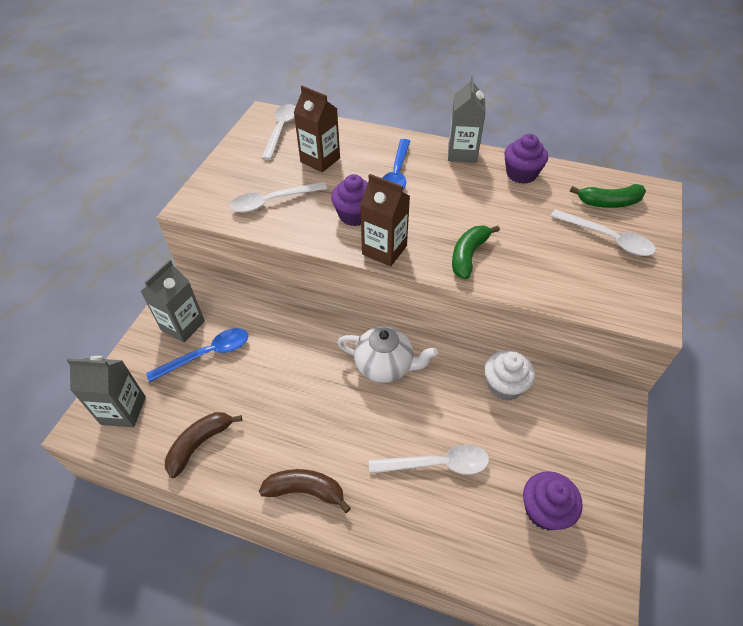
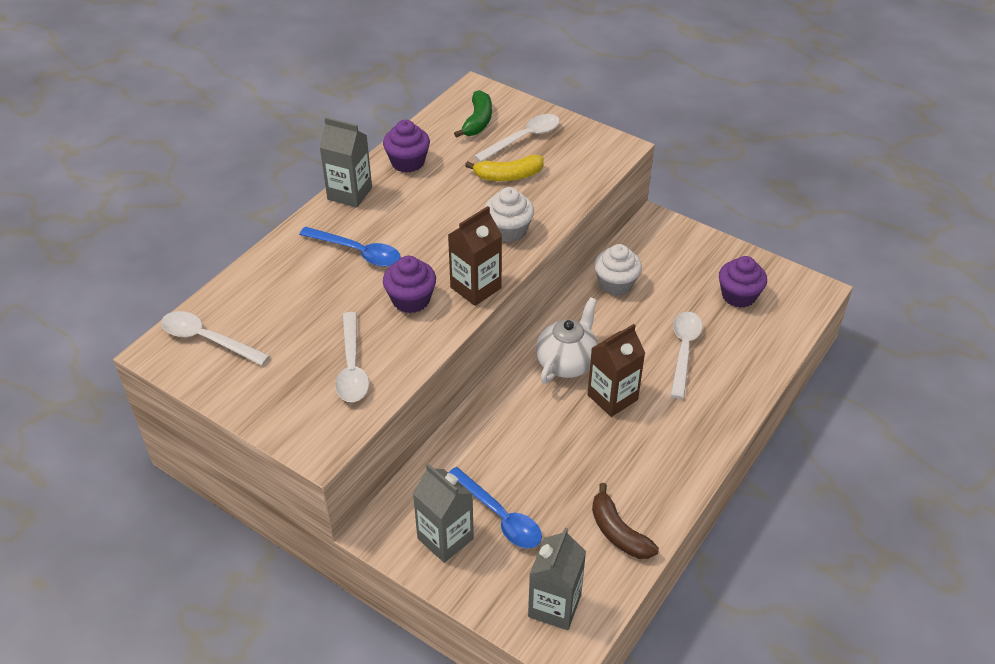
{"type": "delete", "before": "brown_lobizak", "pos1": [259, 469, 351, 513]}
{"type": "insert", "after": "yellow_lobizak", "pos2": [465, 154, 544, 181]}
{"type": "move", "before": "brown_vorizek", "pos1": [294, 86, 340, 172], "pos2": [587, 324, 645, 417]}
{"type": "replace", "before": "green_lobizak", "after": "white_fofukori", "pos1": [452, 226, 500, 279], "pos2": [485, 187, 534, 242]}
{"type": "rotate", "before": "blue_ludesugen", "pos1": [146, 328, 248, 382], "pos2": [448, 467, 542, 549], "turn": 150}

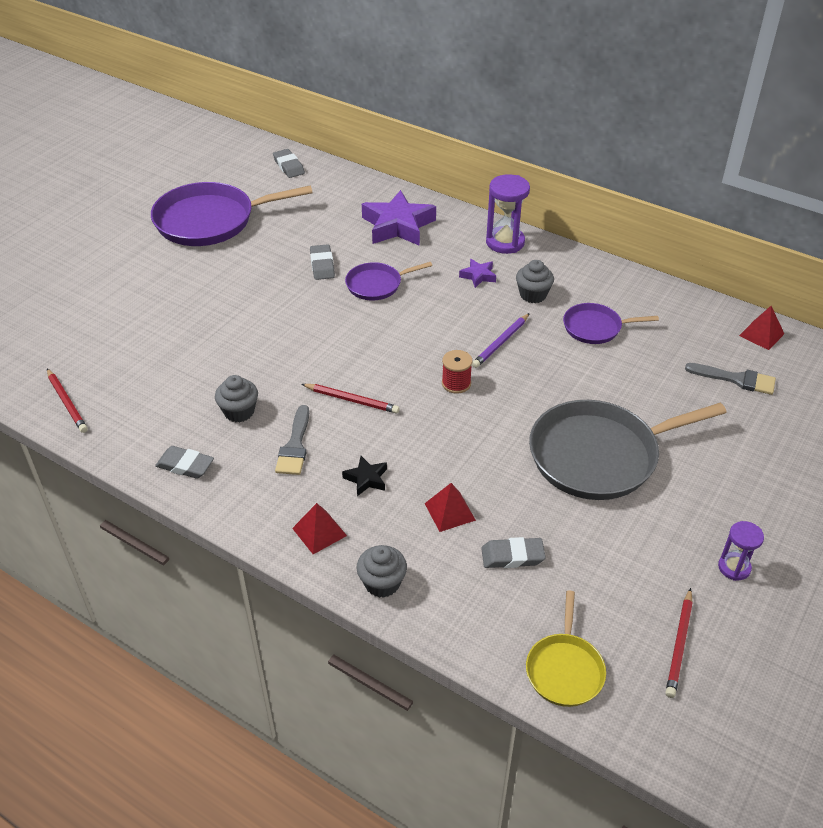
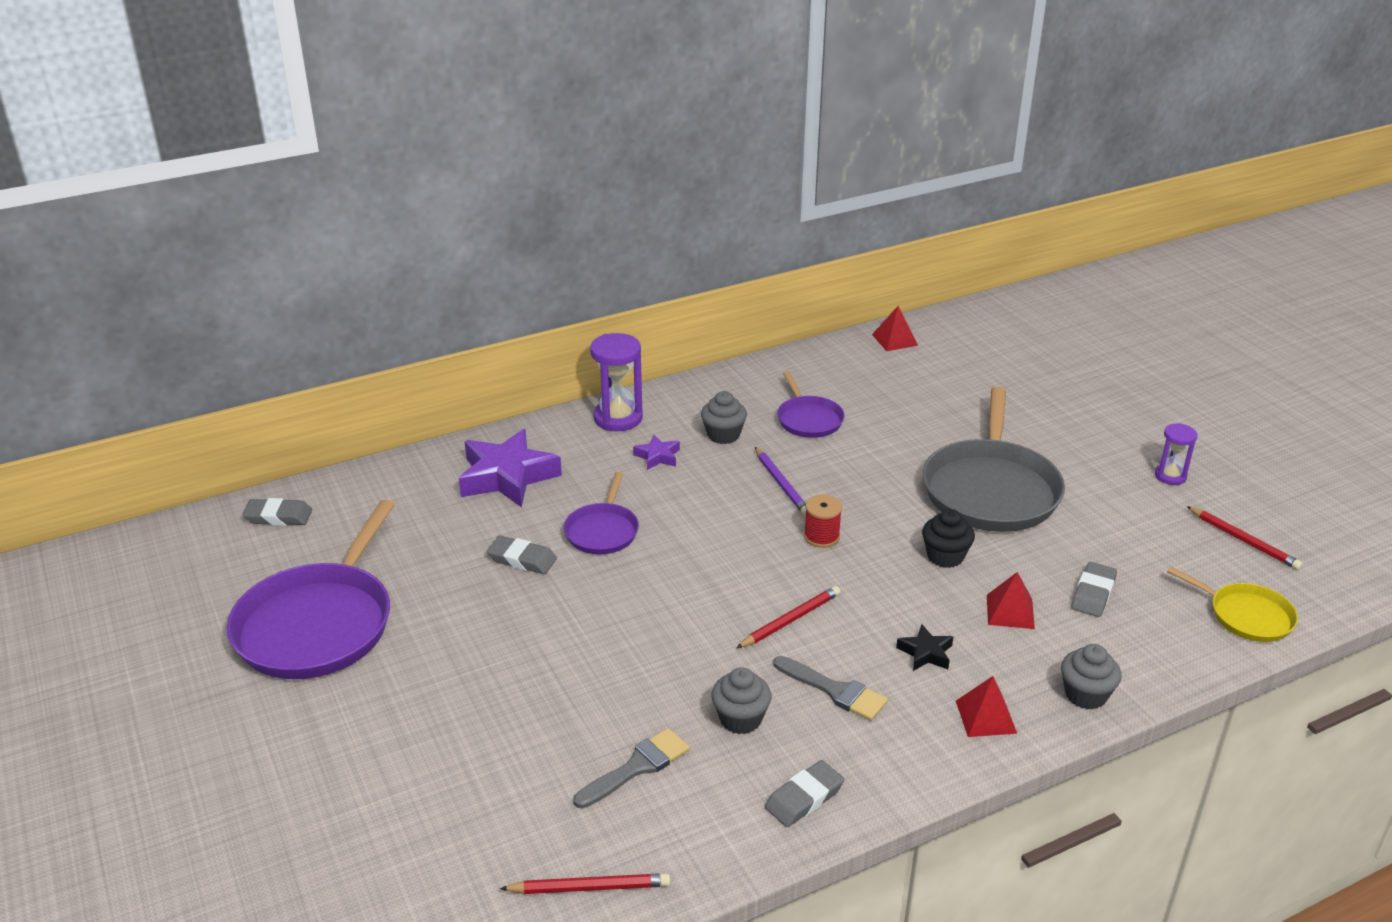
{"type": "insert", "after": "black_fofukori", "pos2": [922, 509, 975, 568]}
{"type": "move", "before": "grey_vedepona", "pos1": [685, 363, 776, 395], "pos2": [573, 728, 690, 809]}
{"type": "rotate", "before": "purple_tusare", "pos1": [563, 303, 659, 344], "pos2": [777, 371, 845, 438], "turn": -45}

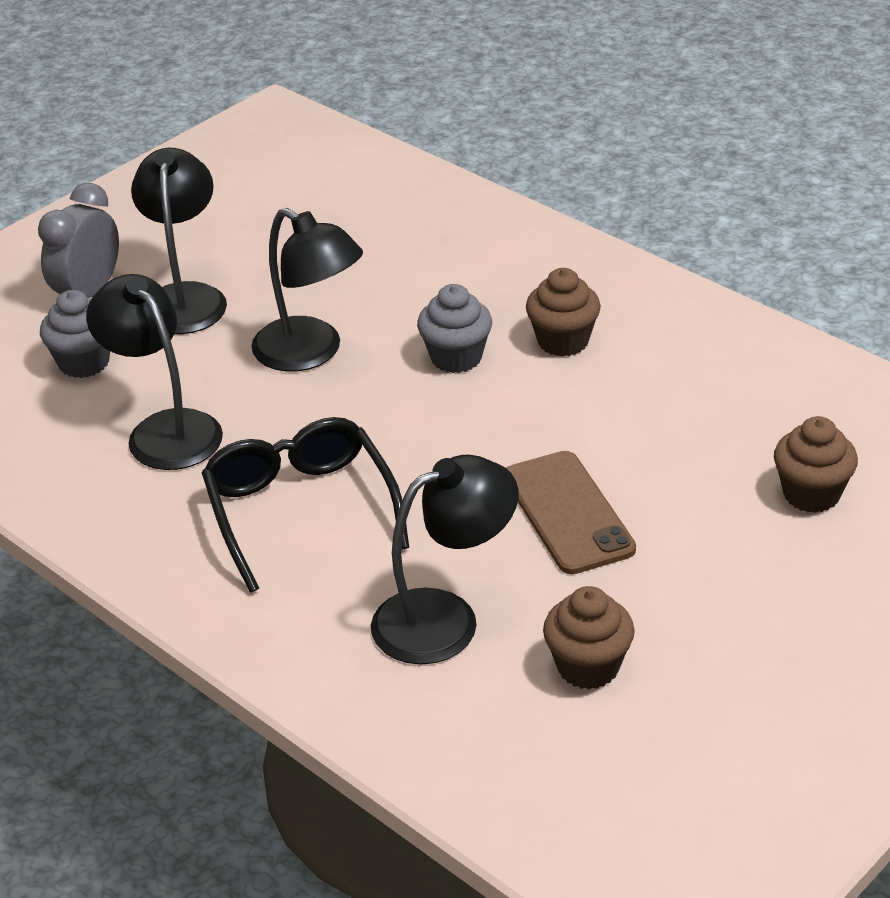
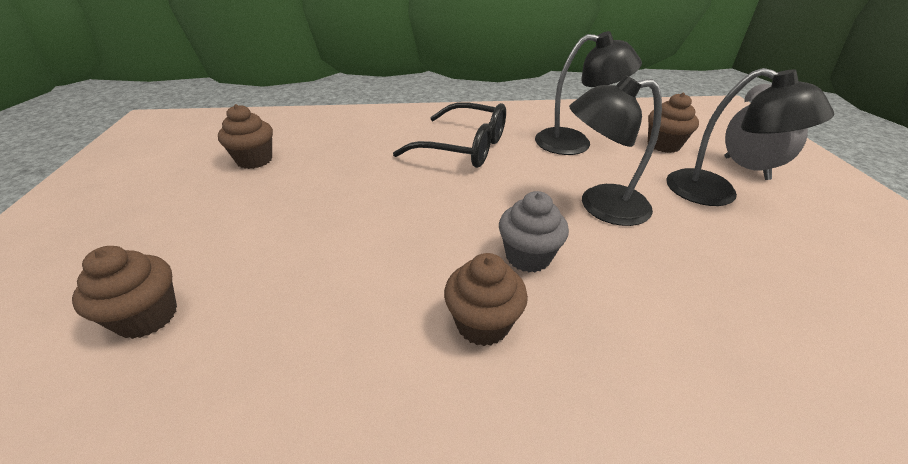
{"type": "delete", "before": "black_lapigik", "pos1": [371, 455, 519, 664]}
{"type": "delete", "before": "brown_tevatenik", "pos1": [506, 451, 636, 574]}
{"type": "recolor", "before": "grey_fofukori", "after": "brown_fofukori", "pos1": [40, 290, 110, 378], "pos2": [648, 93, 699, 153]}

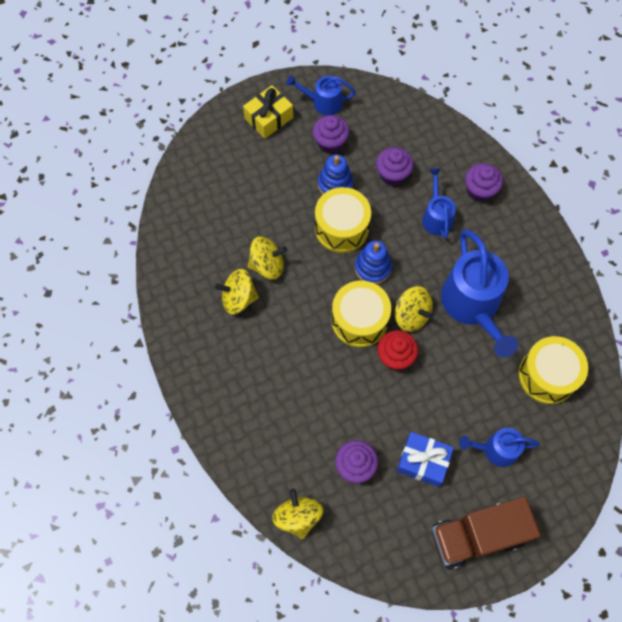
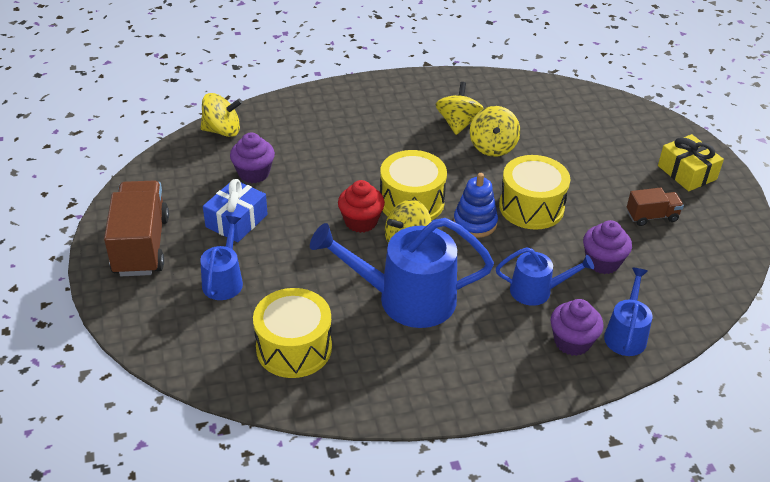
{"type": "delete", "before": "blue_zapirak", "pos1": [318, 154, 353, 194]}
{"type": "move", "before": "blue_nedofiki", "pos1": [286, 75, 356, 115], "pos2": [604, 268, 652, 356]}
{"type": "replace", "before": "purple_fofukori", "after": "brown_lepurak", "pos1": [313, 115, 349, 154], "pos2": [627, 188, 684, 226]}

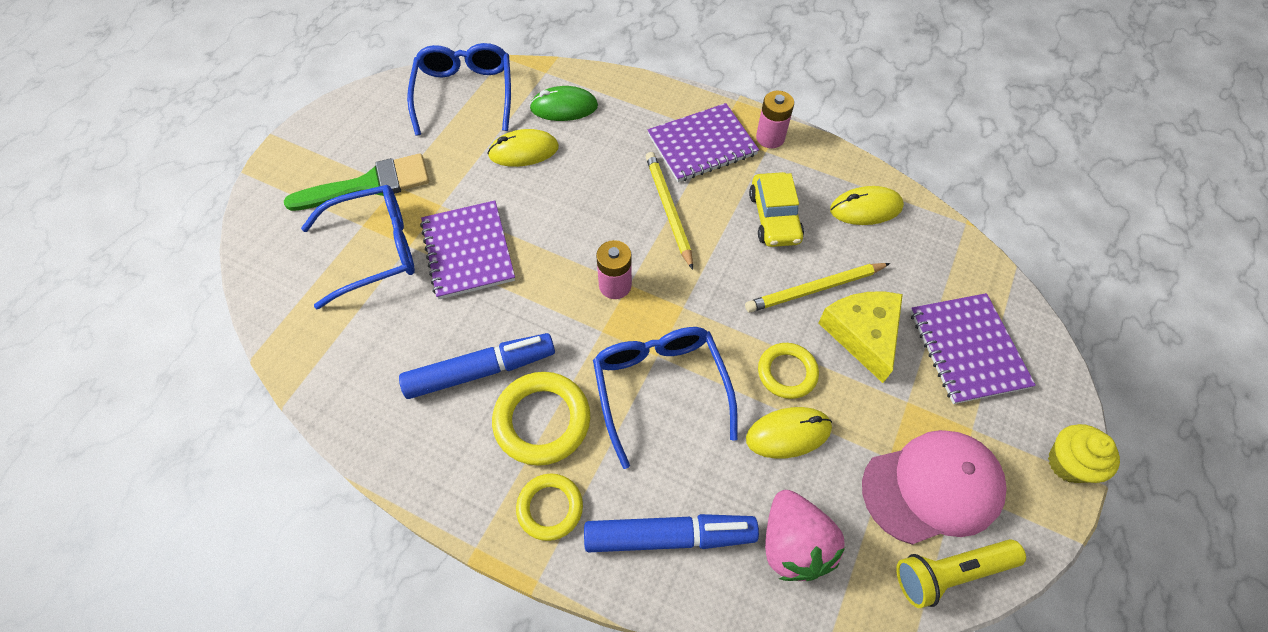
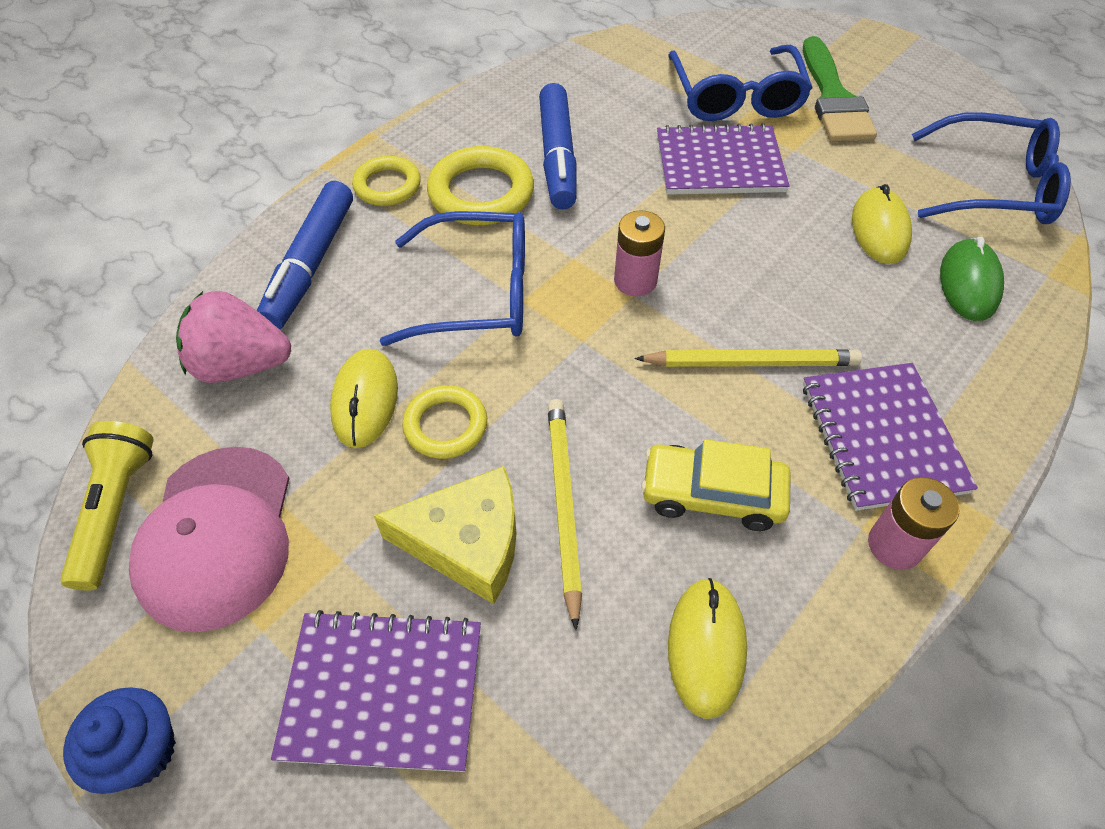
{"type": "recolor", "before": "yellow_fofukori", "after": "blue_fofukori", "pos1": [1048, 424, 1120, 483], "pos2": [63, 687, 176, 794]}

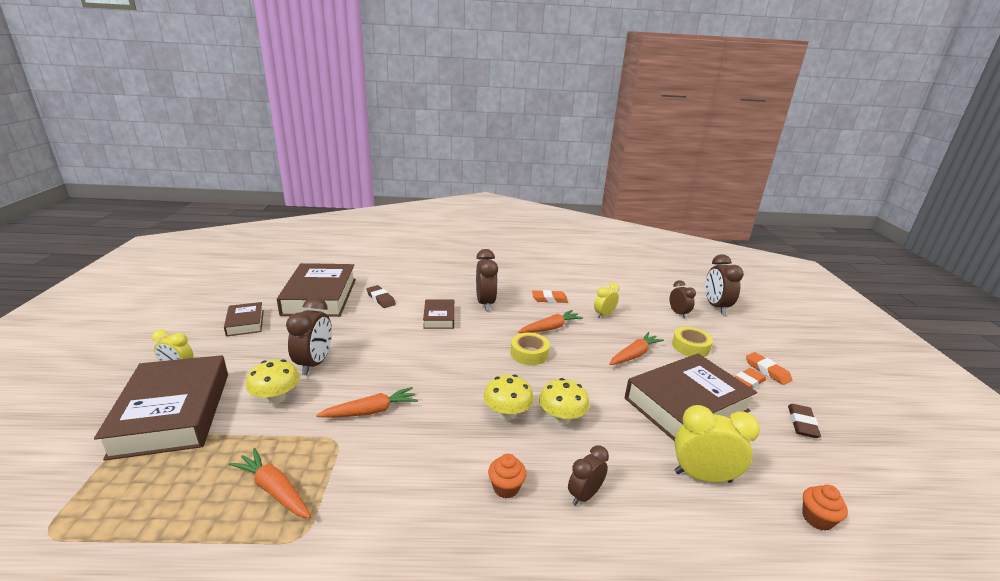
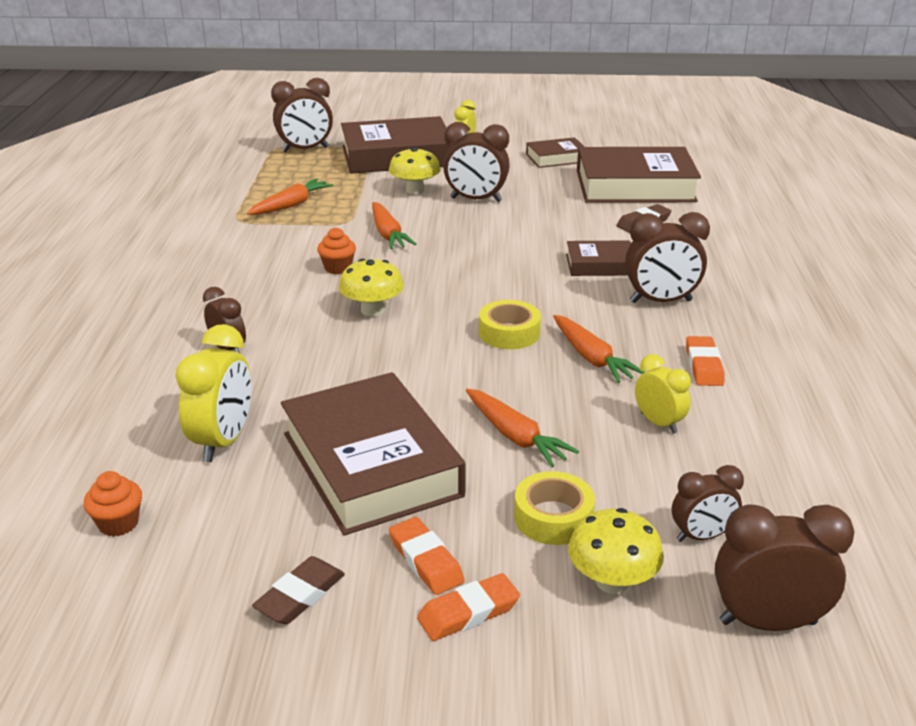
{"type": "insert", "after": "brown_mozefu", "pos2": [271, 78, 333, 152]}
{"type": "move", "before": "orange_fofukori", "pos1": [488, 454, 526, 499], "pos2": [317, 227, 356, 274]}
{"type": "move", "before": "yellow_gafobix", "pos1": [539, 378, 590, 425], "pos2": [568, 508, 664, 594]}
{"type": "rotate", "before": "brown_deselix", "pos1": [788, 404, 821, 438], "pos2": [252, 556, 345, 624], "turn": -75}

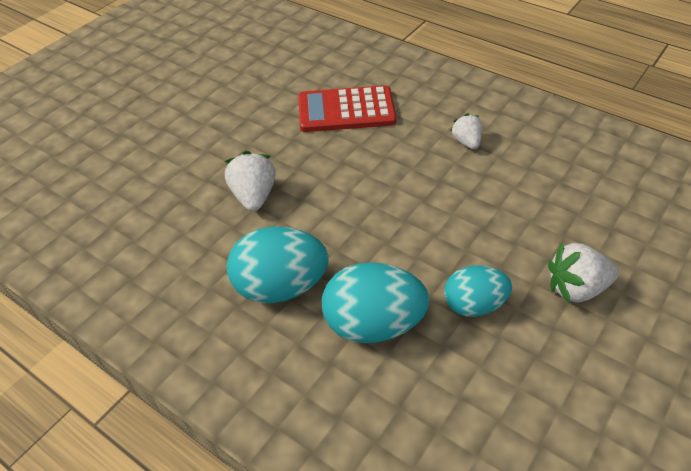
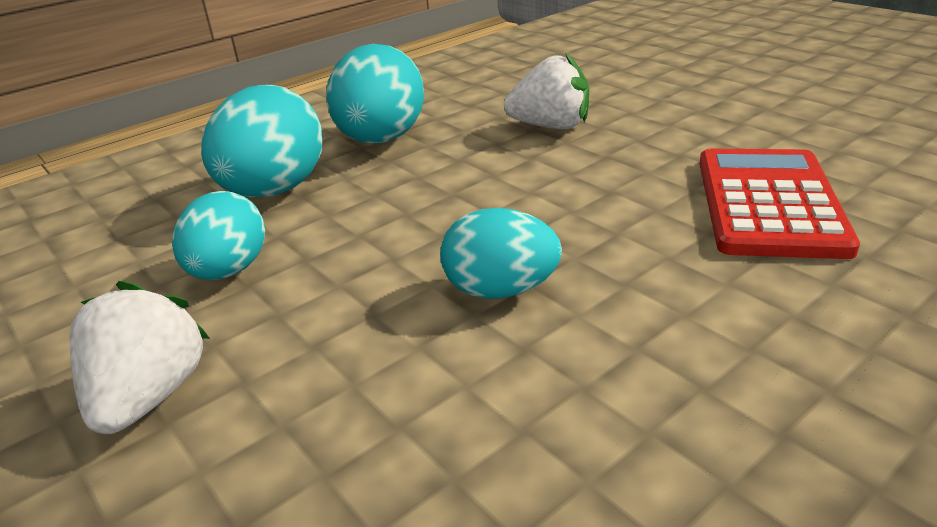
{"type": "delete", "before": "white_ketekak", "pos1": [450, 113, 482, 149]}
{"type": "insert", "after": "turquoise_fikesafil", "pos2": [440, 208, 562, 299]}

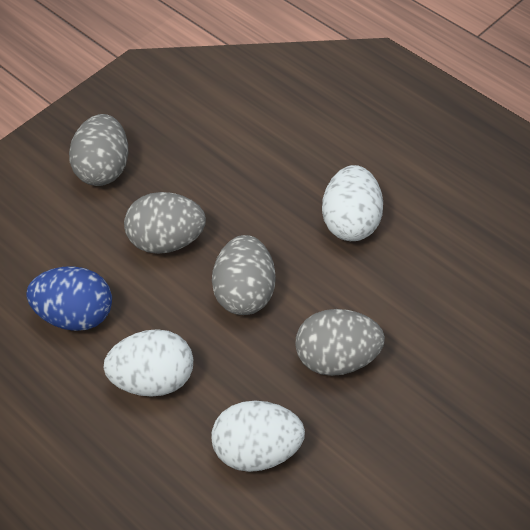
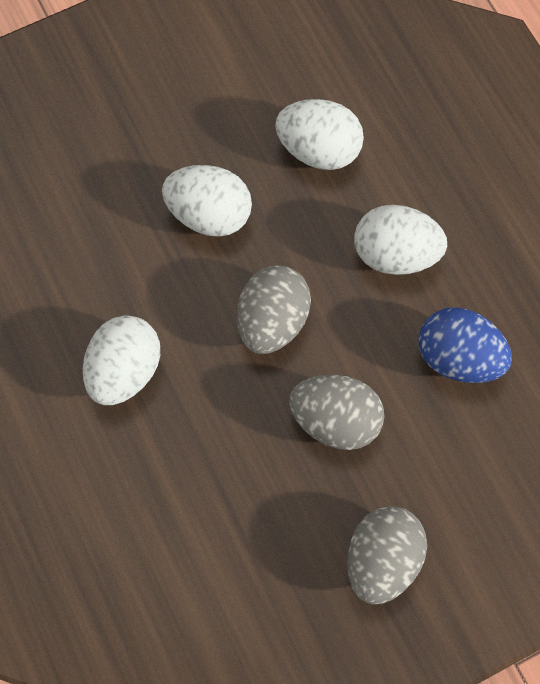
{"type": "recolor", "before": "grey_fikesafil", "after": "white_fikesafil", "pos1": [296, 309, 385, 376], "pos2": [162, 165, 252, 237]}

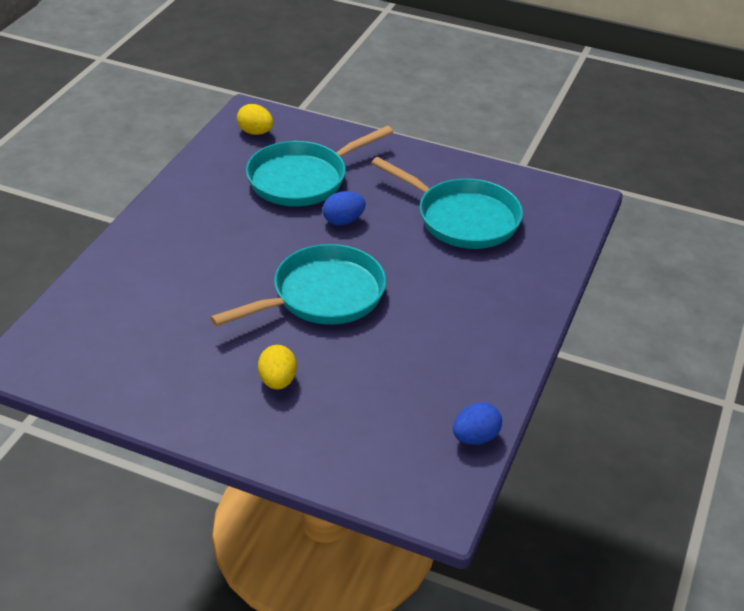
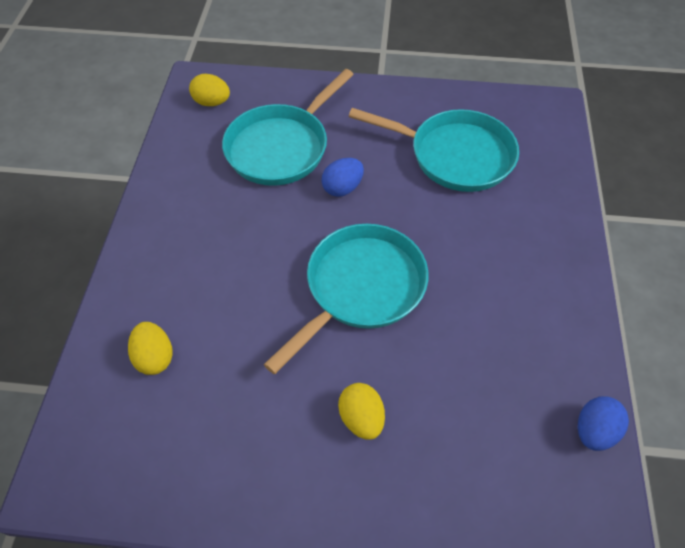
{"type": "insert", "after": "yellow_fikesafil", "pos2": [128, 322, 173, 375]}

